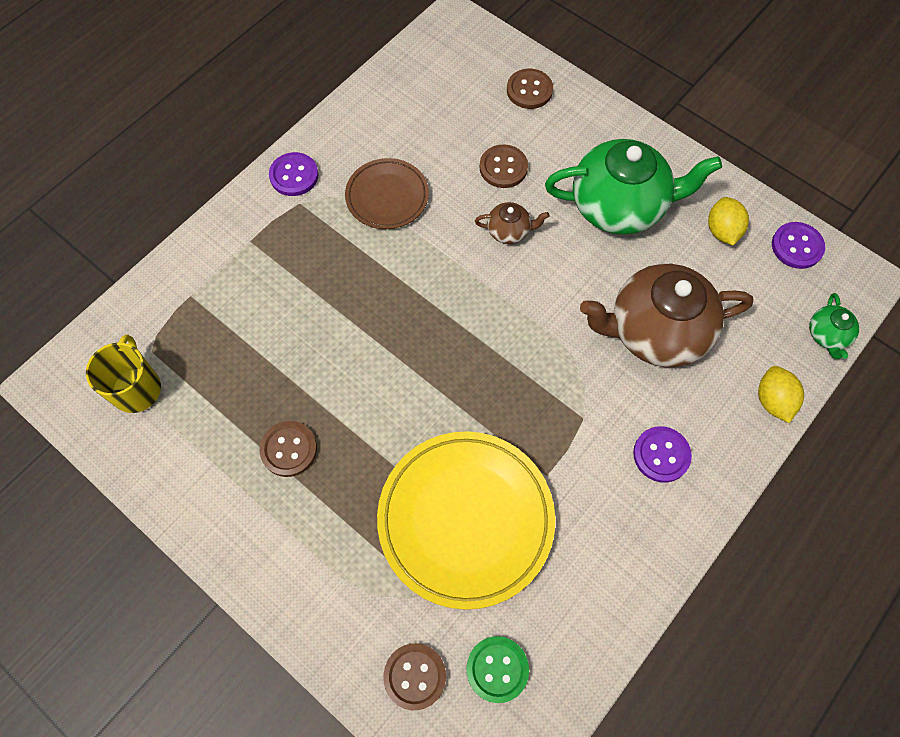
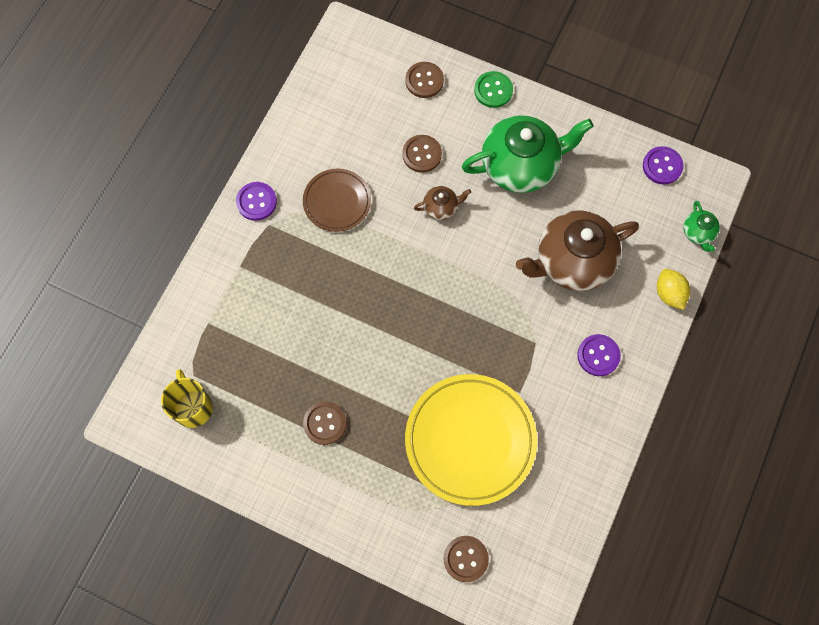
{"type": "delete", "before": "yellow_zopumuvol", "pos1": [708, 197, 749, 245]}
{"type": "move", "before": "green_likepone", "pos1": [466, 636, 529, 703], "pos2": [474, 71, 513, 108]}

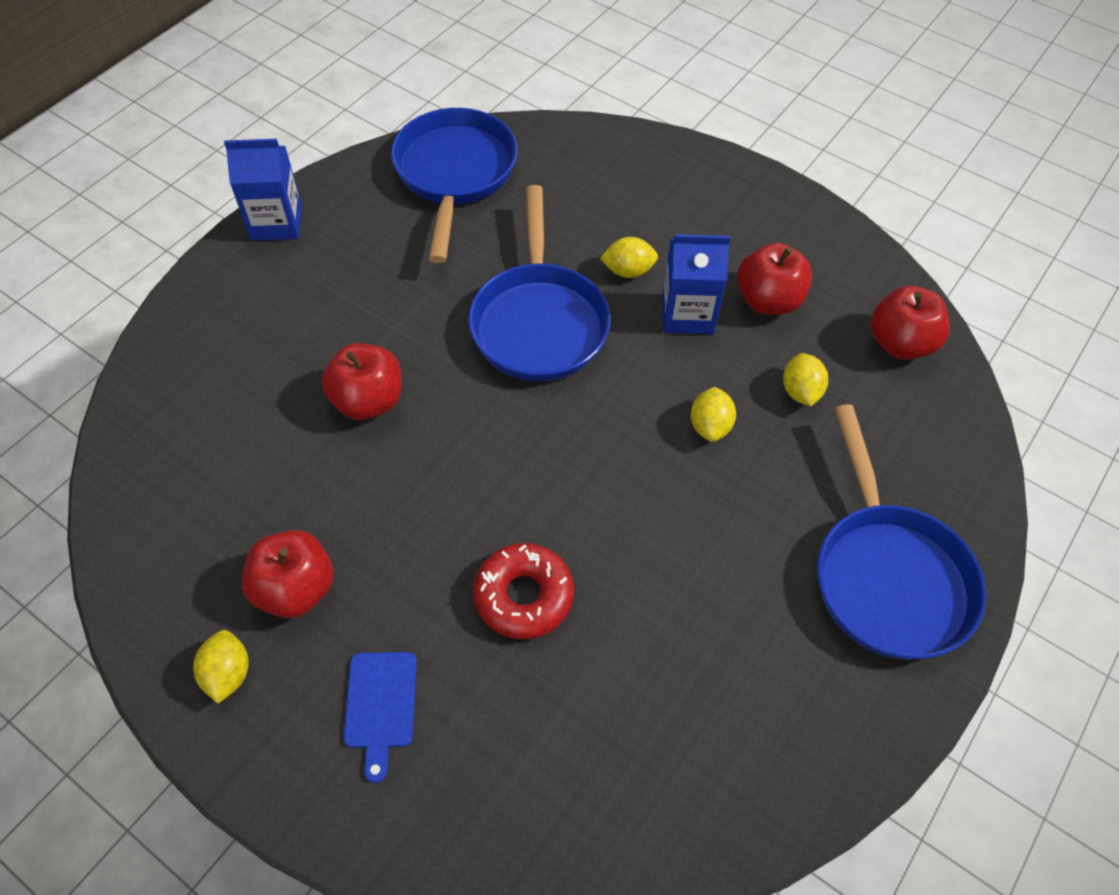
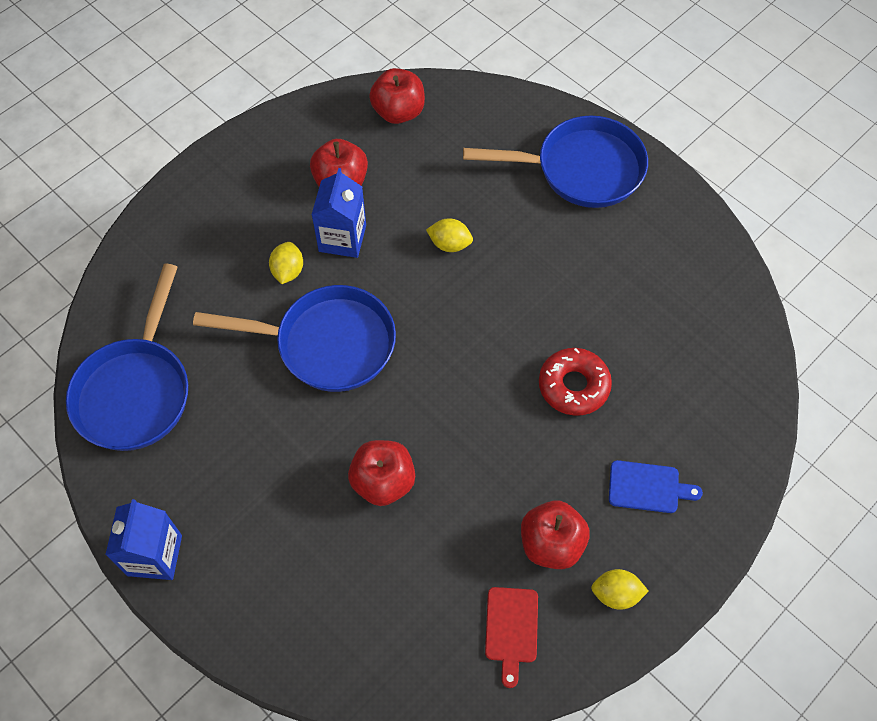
{"type": "delete", "before": "yellow_zopumuvol", "pos1": [783, 353, 828, 406]}
{"type": "insert", "after": "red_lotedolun", "pos2": [485, 587, 538, 688]}
{"type": "rotate", "before": "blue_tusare", "pos1": [391, 108, 518, 263], "pos2": [66, 264, 188, 451], "turn": -90}

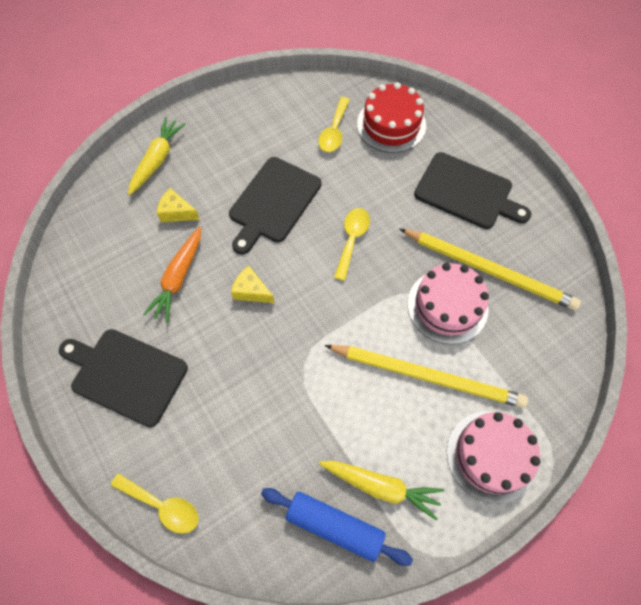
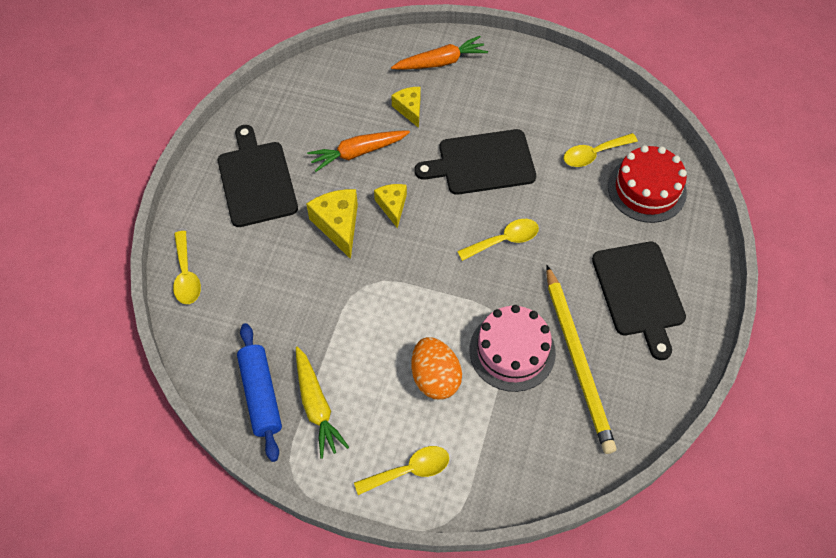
{"type": "insert", "after": "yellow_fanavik", "pos2": [306, 189, 358, 259]}
{"type": "replace", "before": "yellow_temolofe", "after": "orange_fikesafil", "pos1": [324, 345, 528, 408], "pos2": [411, 337, 462, 400]}
{"type": "replace", "before": "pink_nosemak", "after": "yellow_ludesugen", "pos1": [447, 411, 540, 503], "pos2": [354, 446, 449, 495]}
{"type": "recolor", "before": "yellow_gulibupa", "after": "orange_gulibupa", "pos1": [128, 117, 186, 195], "pos2": [391, 36, 488, 70]}

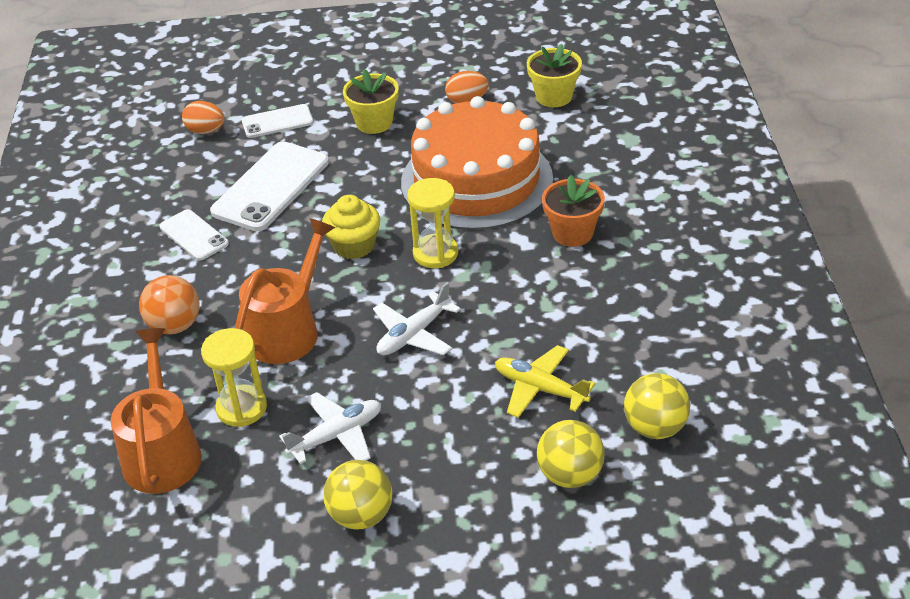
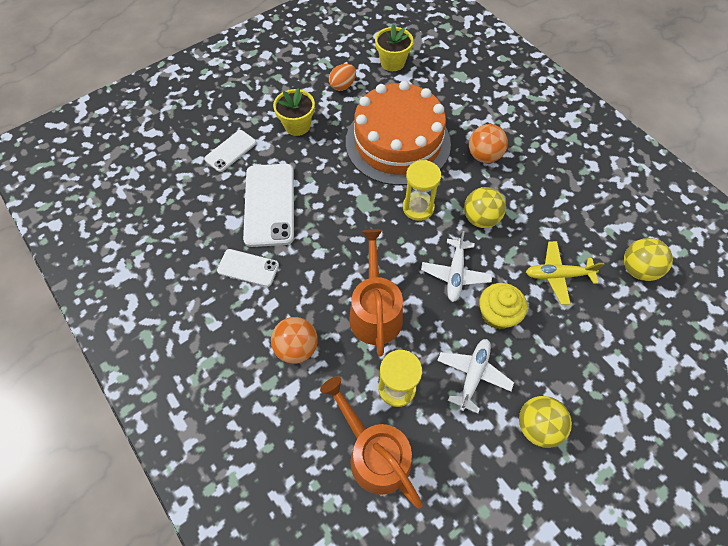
{"type": "delete", "before": "orange_fikesafil", "pos1": [182, 101, 225, 134]}
{"type": "move", "before": "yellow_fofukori", "pos1": [322, 195, 380, 259], "pos2": [479, 283, 527, 329]}
{"type": "move", "before": "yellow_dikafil", "pos1": [537, 420, 605, 488], "pos2": [464, 187, 506, 228]}
{"type": "replace", "before": "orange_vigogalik", "after": "orange_dikafil", "pos1": [542, 175, 605, 247], "pos2": [469, 124, 508, 163]}

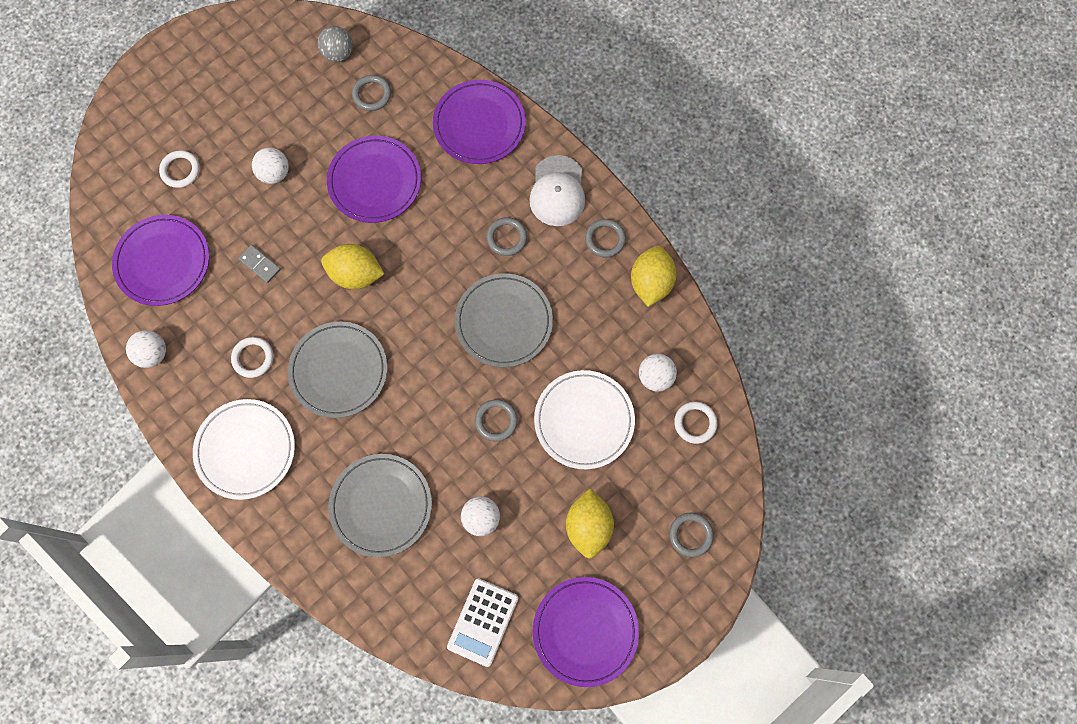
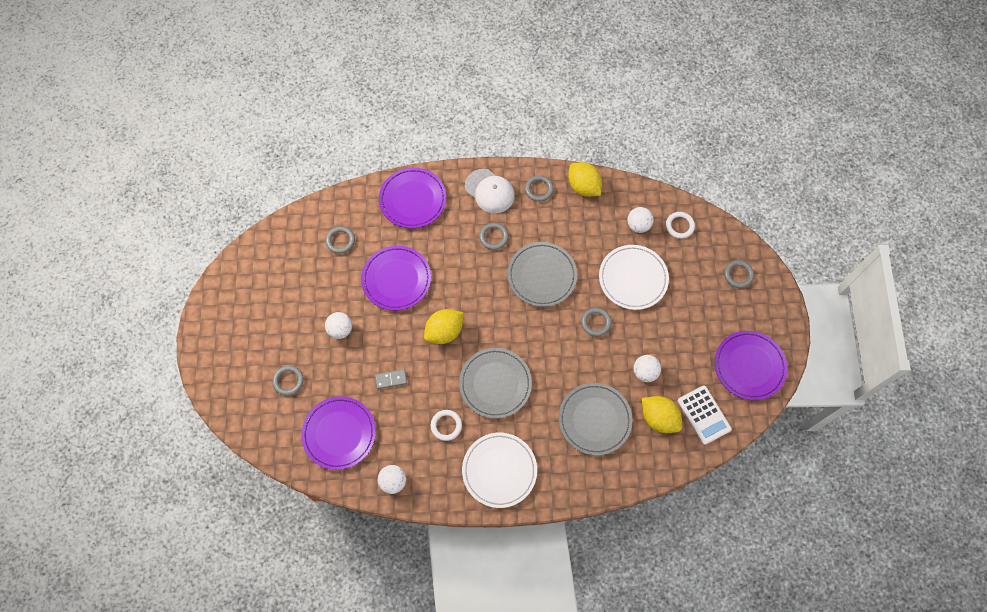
{"type": "delete", "before": "grey_dikafil", "pos1": [318, 26, 353, 62]}
{"type": "move", "before": "yellow_zopumuvol", "pos1": [566, 488, 614, 559], "pos2": [642, 396, 682, 433]}
{"type": "recolor", "before": "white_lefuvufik", "after": "grey_lefuvufik", "pos1": [159, 150, 200, 188], "pos2": [273, 366, 304, 396]}

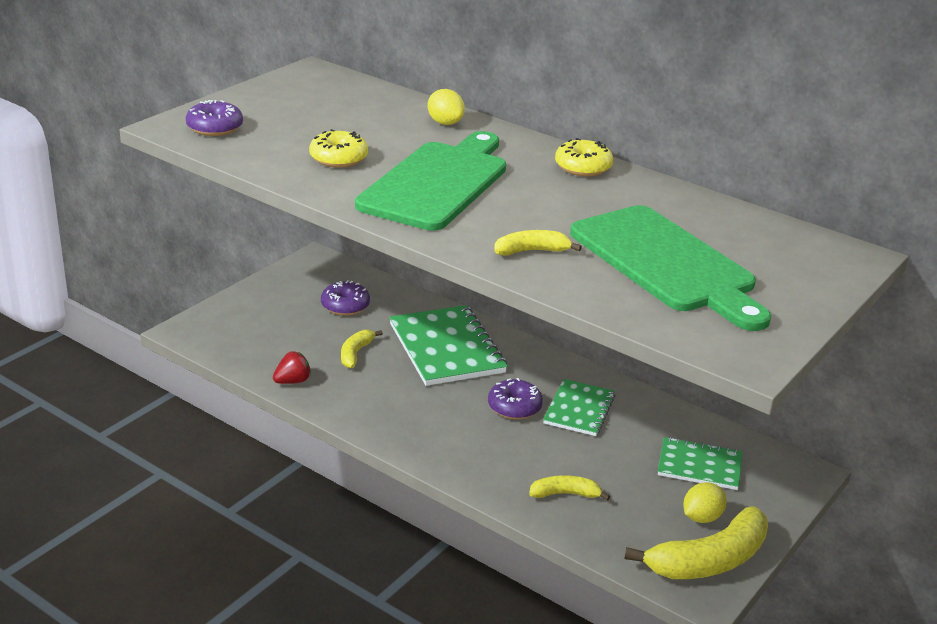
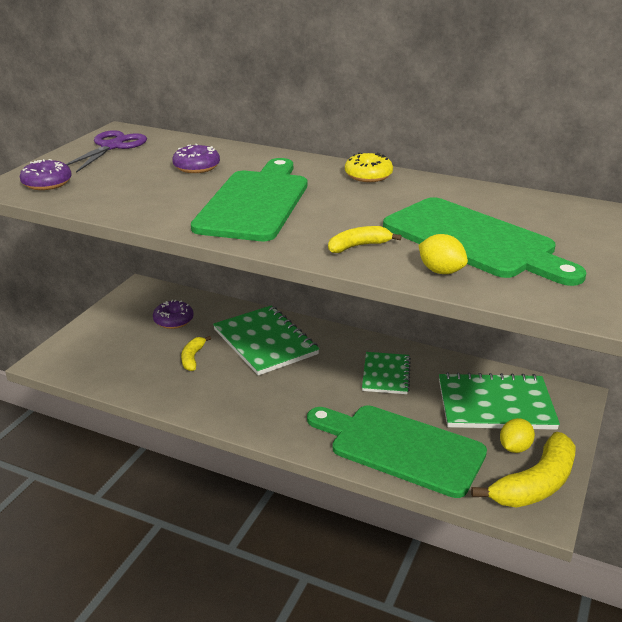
{"type": "delete", "before": "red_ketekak", "pos1": [273, 351, 311, 384]}
{"type": "delete", "before": "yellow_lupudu", "pos1": [309, 129, 368, 168]}
{"type": "insert", "after": "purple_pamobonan", "pos2": [66, 130, 147, 173]}
{"type": "move", "before": "yellow_zopumuvol", "pos1": [427, 89, 465, 125], "pos2": [418, 234, 468, 274]}
{"type": "move", "before": "purple_lupudu", "pos1": [488, 378, 543, 420], "pos2": [172, 144, 220, 173]}
{"type": "replace", "before": "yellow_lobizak", "after": "green_lotedolun", "pos1": [529, 475, 610, 501], "pos2": [307, 405, 487, 498]}
{"type": "resize", "before": "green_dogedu", "pos1": [658, 437, 742, 490], "pos2": [439, 372, 560, 430], "scale": 1.65}

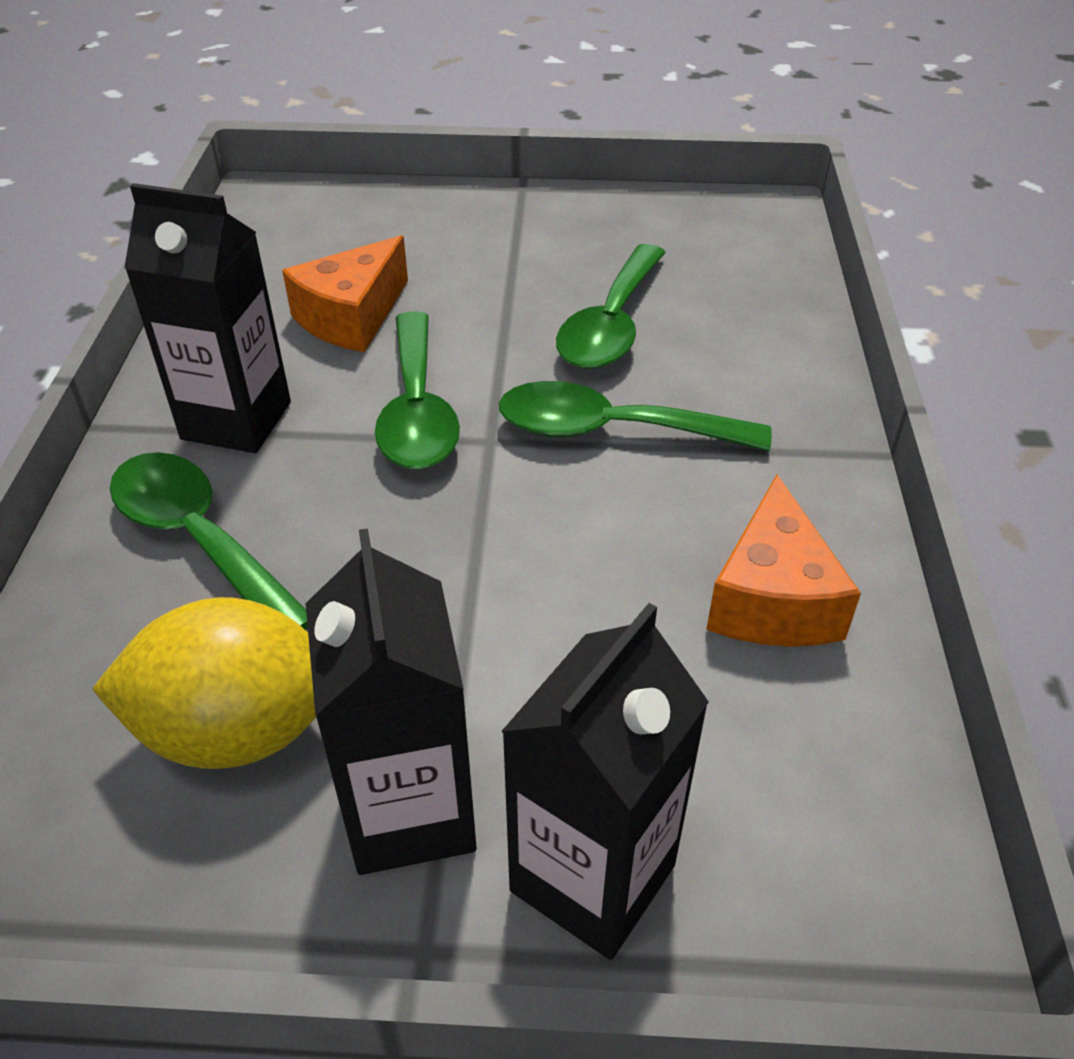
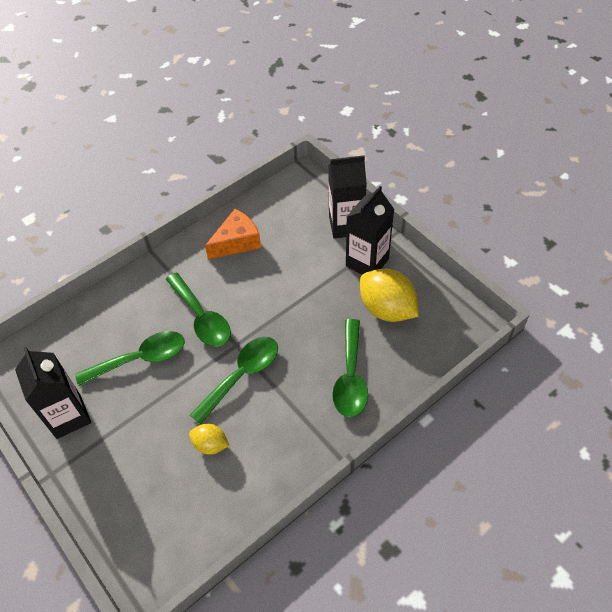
{"type": "move", "before": "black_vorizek", "pos1": [124, 183, 291, 453], "pos2": [15, 347, 91, 439]}
{"type": "replace", "before": "orange_fanavik", "after": "yellow_zopumuvol", "pos1": [282, 235, 408, 353], "pos2": [189, 424, 229, 455]}

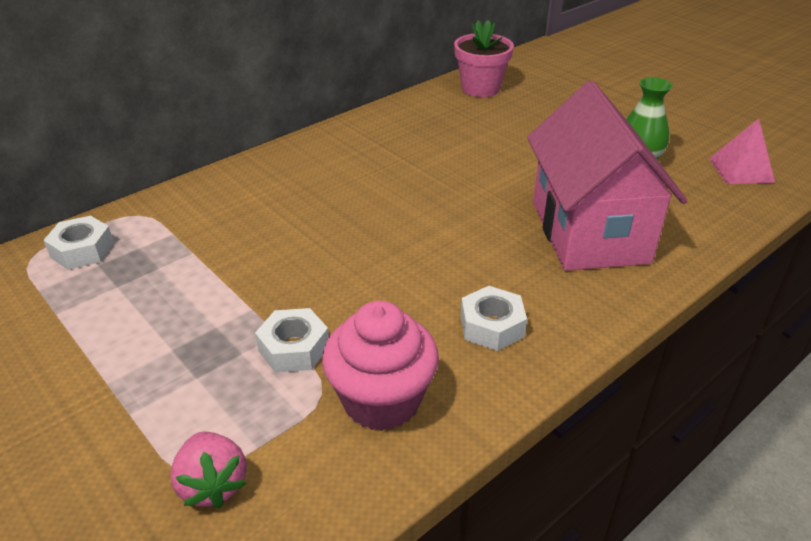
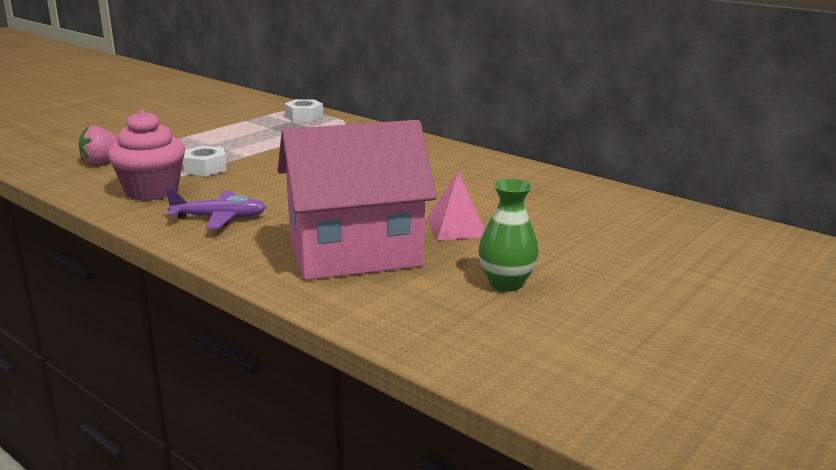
{"type": "delete", "before": "pink_vigogalik", "pos1": [454, 20, 514, 97]}
{"type": "move", "before": "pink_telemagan", "pos1": [709, 119, 775, 184], "pos2": [426, 171, 485, 240]}
{"type": "replace", "before": "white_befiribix", "after": "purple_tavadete", "pos1": [461, 286, 527, 351], "pos2": [166, 188, 266, 229]}

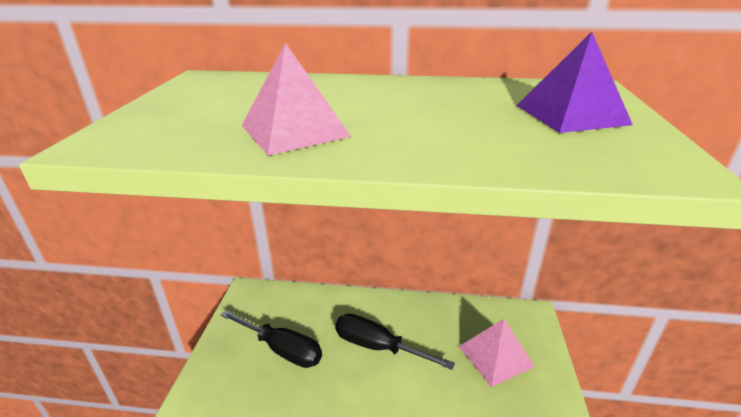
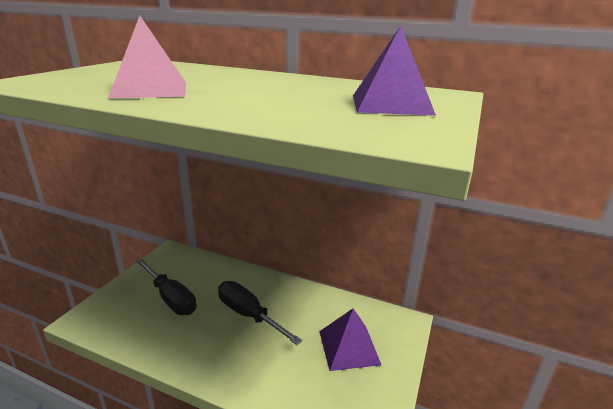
{"type": "recolor", "before": "pink_telemagan", "after": "purple_telemagan", "pos1": [459, 319, 535, 387], "pos2": [319, 308, 381, 371]}

